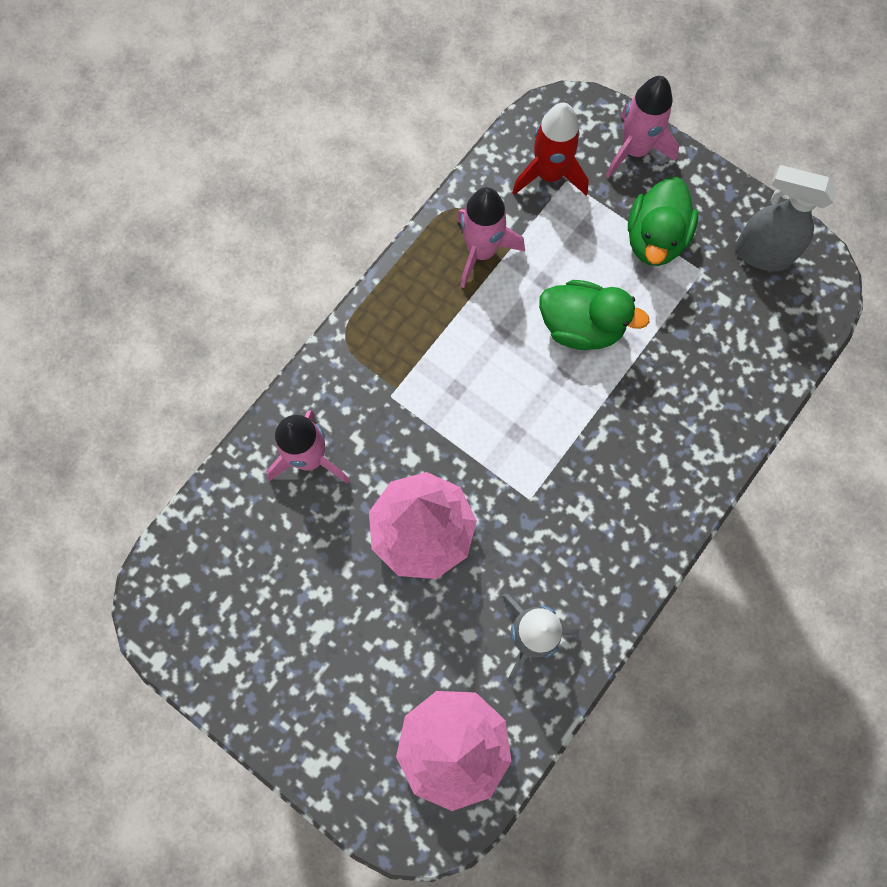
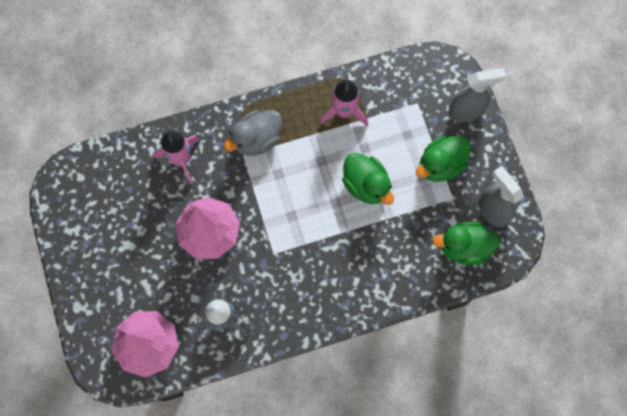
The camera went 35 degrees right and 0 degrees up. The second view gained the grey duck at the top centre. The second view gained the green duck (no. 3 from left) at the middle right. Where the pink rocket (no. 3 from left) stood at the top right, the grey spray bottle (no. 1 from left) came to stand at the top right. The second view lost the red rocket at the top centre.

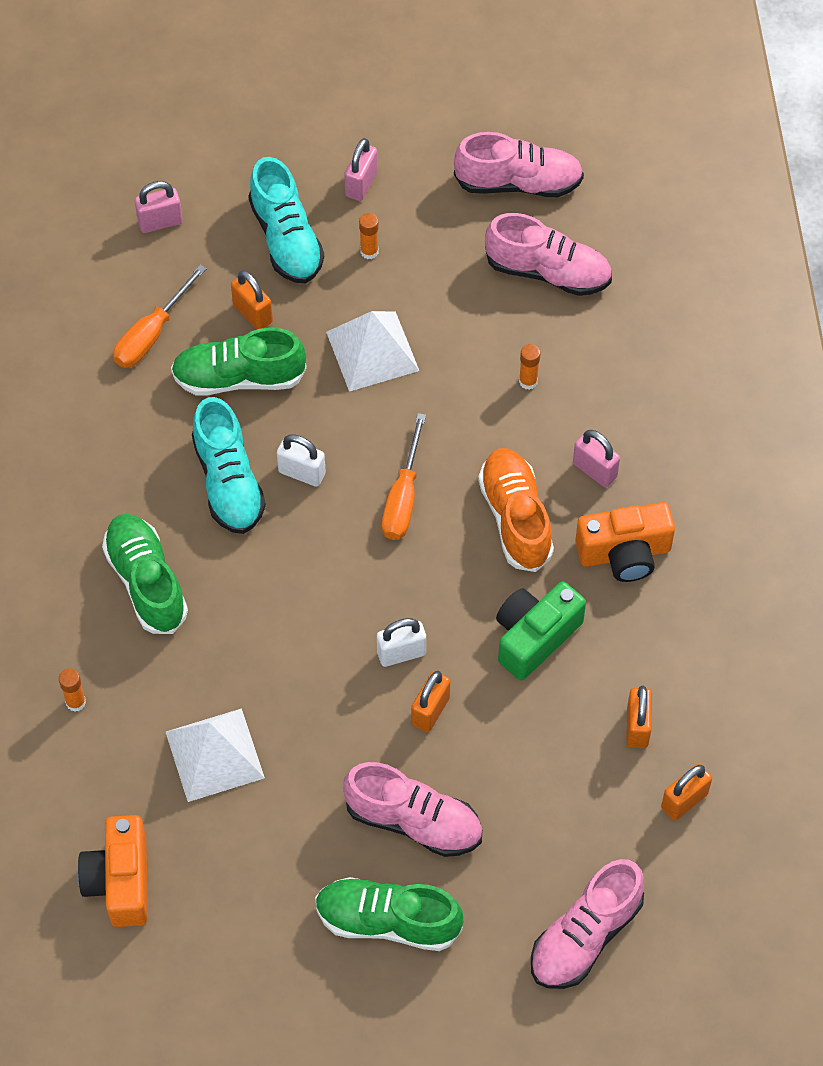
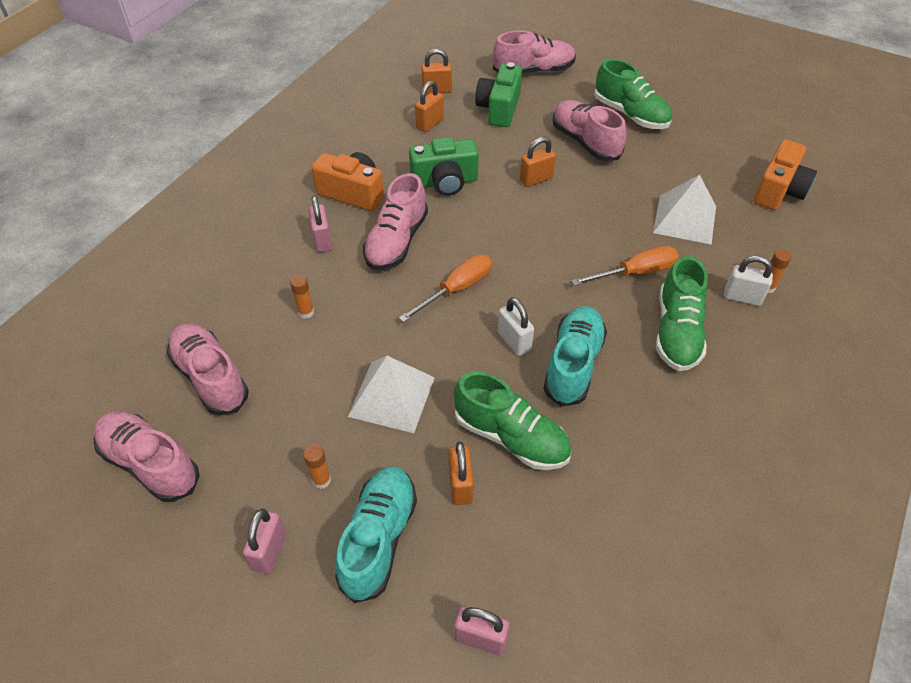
The camera went 145 degrees left and 10 degrees down. The pink padlock (no. 2 from left in the first image) at the top centre ended up facing another way, 45 degrees counterclockwise from before. What was the orange shoe at the centre turned into the pink shoe (no. 3 from left) at the top centre. The second view gained the green camera (no. 2 from left) at the top centre. The orange screwdriver (no. 1 from left in the first image) ended up elsewhere, having gone from the top left to the middle right. The white padlock (no. 2 from left) ended up elsewhere, having gone from the centre to the middle right.

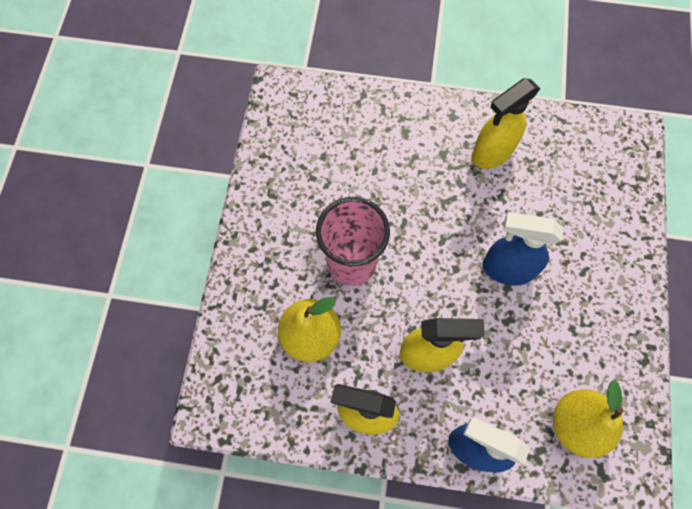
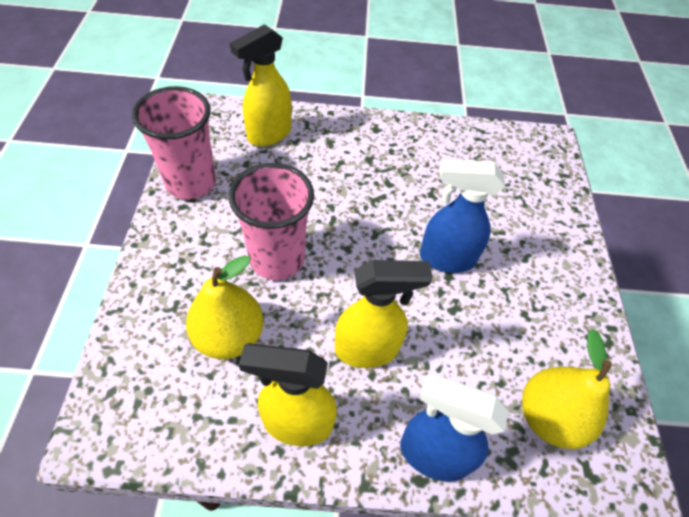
The camera went 10 degrees left and 15 degrees down. The second view gained the pink cup (no. 1 from left) at the top left. The yellow spray bottle (no. 3 from left in the first image) ended up elsewhere, having gone from the top right to the top centre.

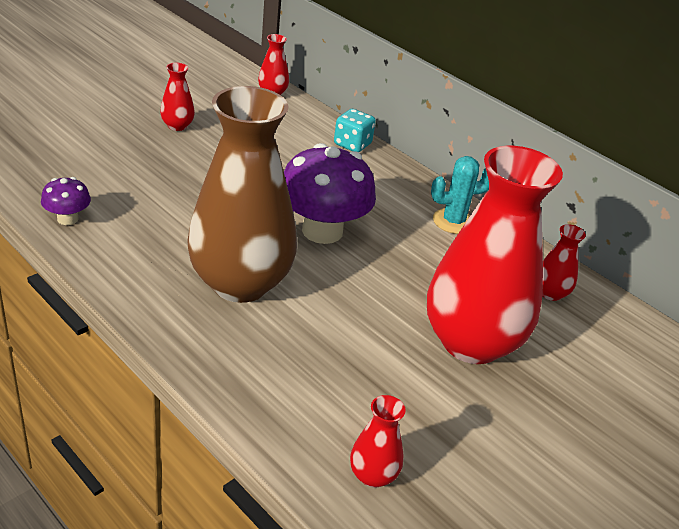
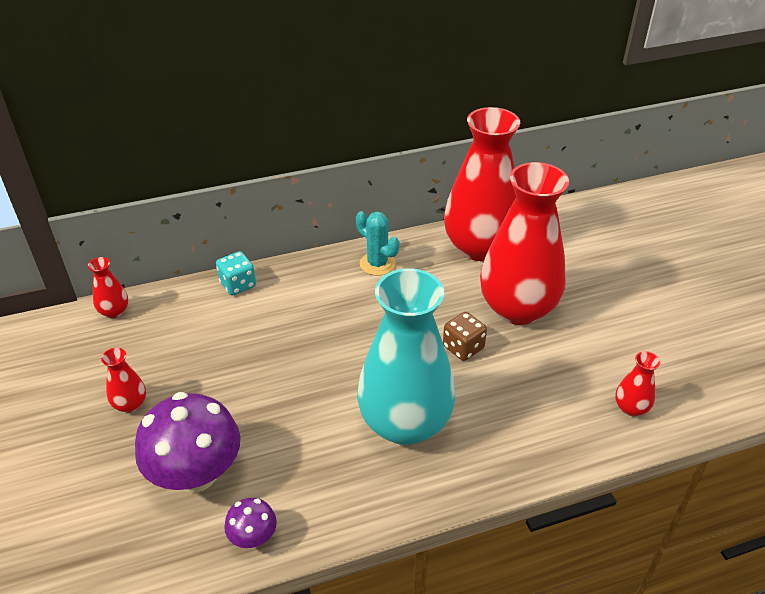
The camera went 60 degrees left and 5 degrees up. The purple mushroom (no. 2 from left in the first image) ended up elsewhere, having gone from the centre to the bottom left. The turquoise cactus at the middle right ended up facing another way, 60 degrees counterclockwise from before. What was the brown vase at the centre turned into the turquoise vase at the centre. The second view gained the brown dice at the centre. The size of the red vase (no. 5 from left in the first image) at the middle right changed by a factor of 2.49.

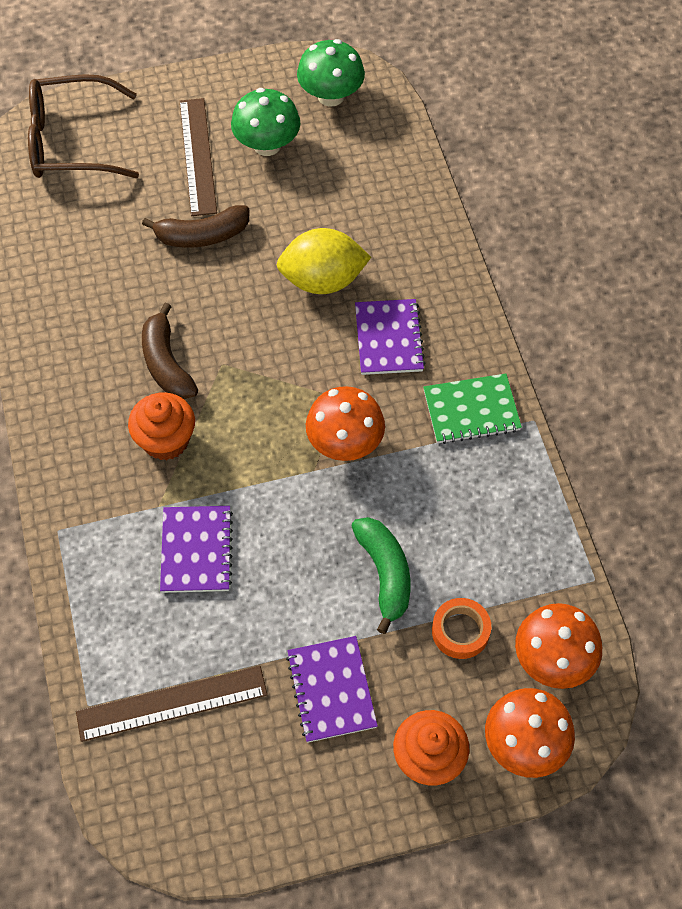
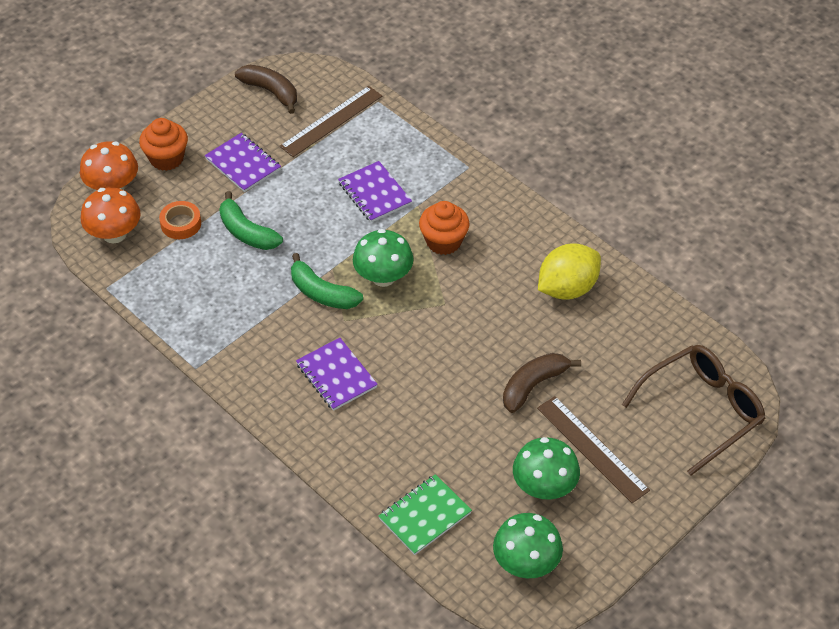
The camera went 150 degrees right and 10 degrees down. The brown banana (no. 1 from left) ended up elsewhere, having gone from the middle left to the top left. Where the orange mushroom (no. 1 from left) stood at the centre, the green banana (no. 2 from left) came to stand at the centre. The second view gained the green mushroom (no. 1 from left) at the centre. The green notebook ended up elsewhere, having gone from the middle right to the bottom centre. The yellow lemon ended up elsewhere, having gone from the top centre to the middle right.

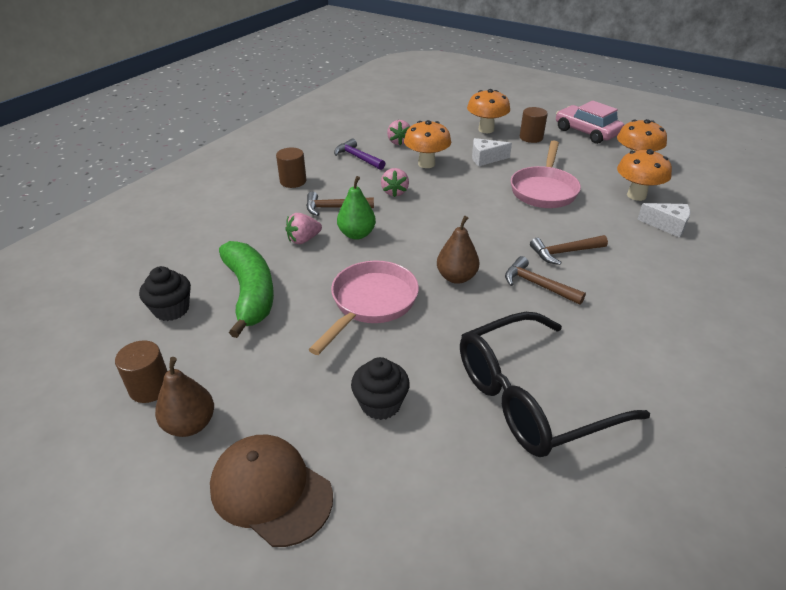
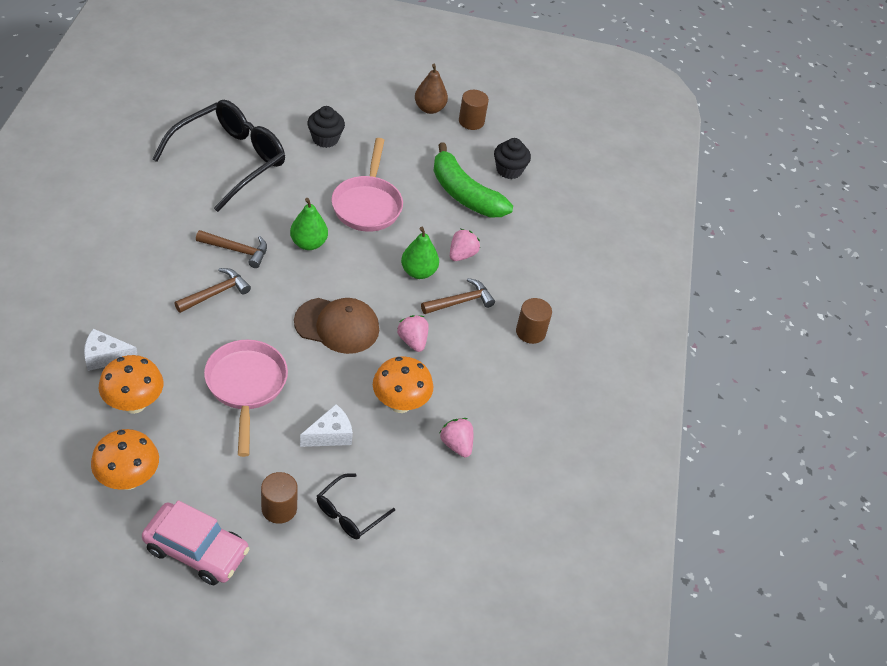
The camera went 150 degrees right and 10 degrees up. What was the brown pear (no. 2 from left) at the centre turned into the green pear (no. 1 from left) at the centre. The brown cap ended up elsewhere, having gone from the bottom centre to the centre. Where the orange mushroom (no. 2 from left) stood at the top centre, the black glasses (no. 2 from left) came to stand at the bottom centre. The second view lost the purple hammer at the top centre.

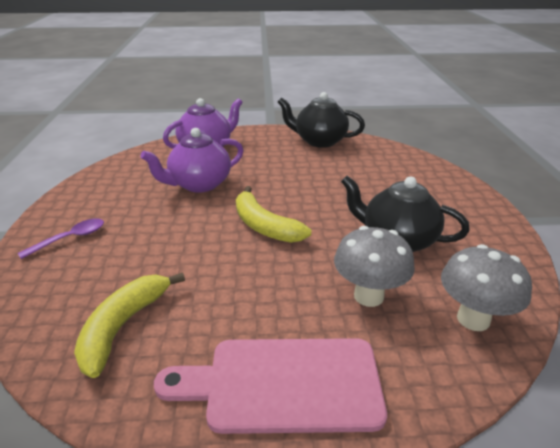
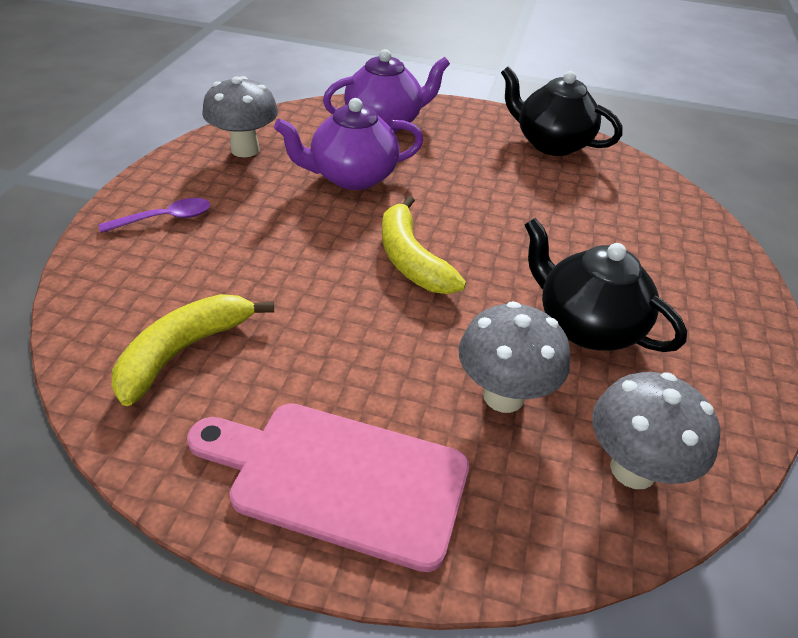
The camera went 15 degrees right and 10 degrees up. The second view gained the grey mushroom (no. 1 from left) at the top left.

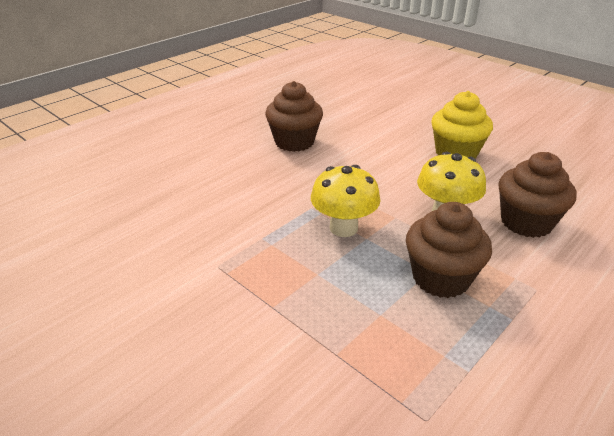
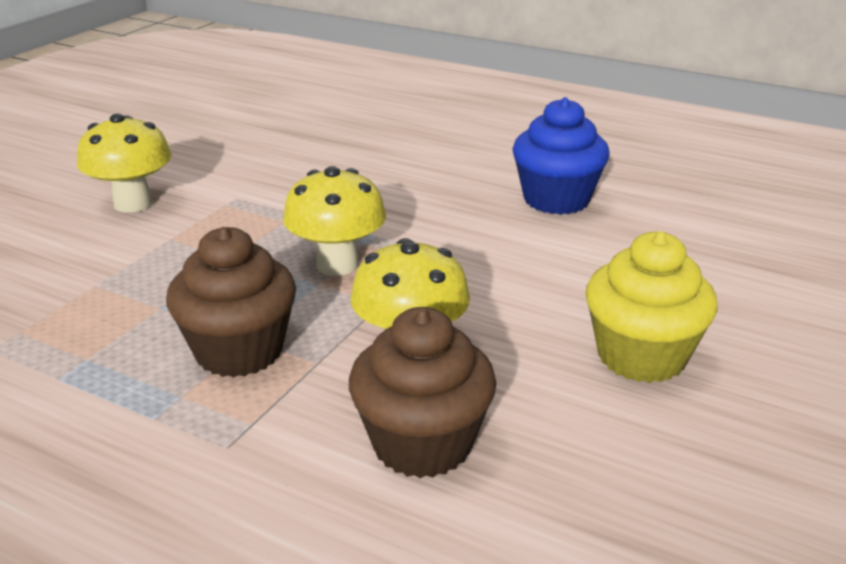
The camera went 75 degrees right and 5 degrees down. The second view gained the yellow mushroom (no. 1 from left) at the top left. What was the brown cupcake (no. 1 from left) at the top centre turned into the blue cupcake at the top centre.

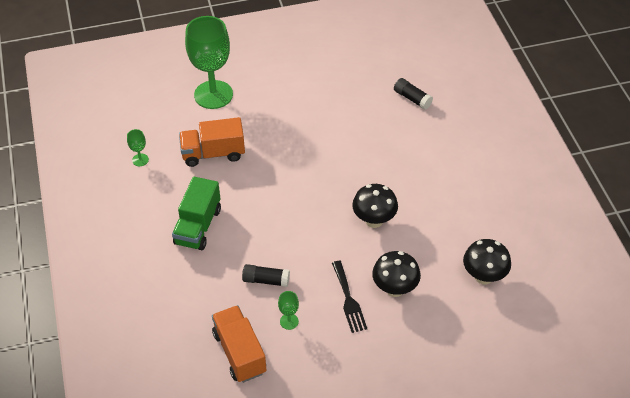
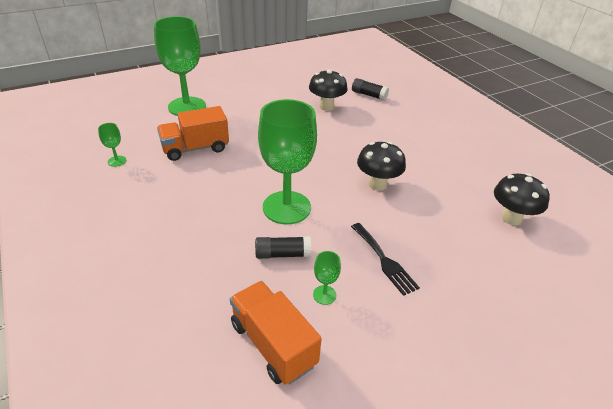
The camera went 15 degrees left and 10 degrees down. The second view gained the green goblet (no. 3 from left) at the centre. The black mushroom (no. 2 from left in the first image) ended up elsewhere, having gone from the bottom centre to the top centre. The second view lost the green truck at the middle left.

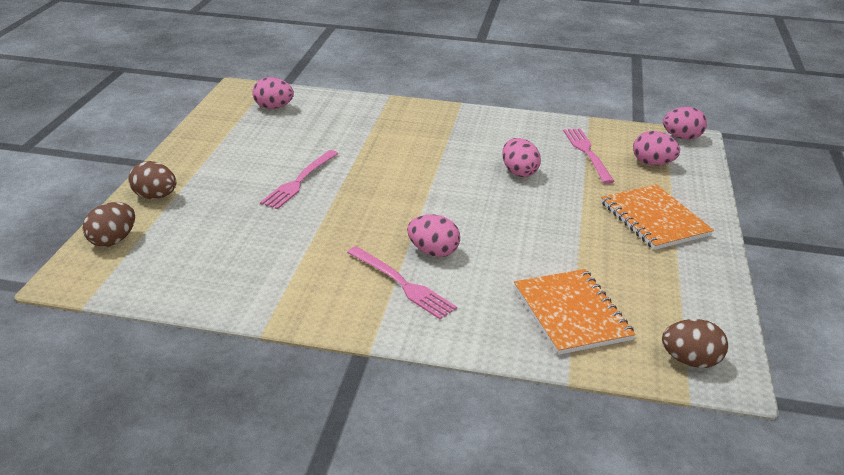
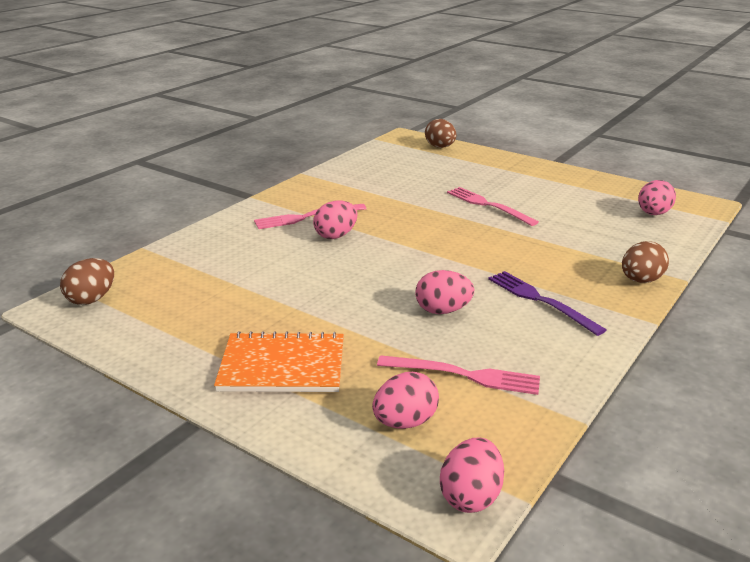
The camera went 115 degrees right and 5 degrees down. The second view gained the purple fork at the middle right. The brown egg (no. 2 from left in the first image) ended up elsewhere, having gone from the middle left to the middle right. The second view lost the orange notebook (no. 1 from left) at the middle right.

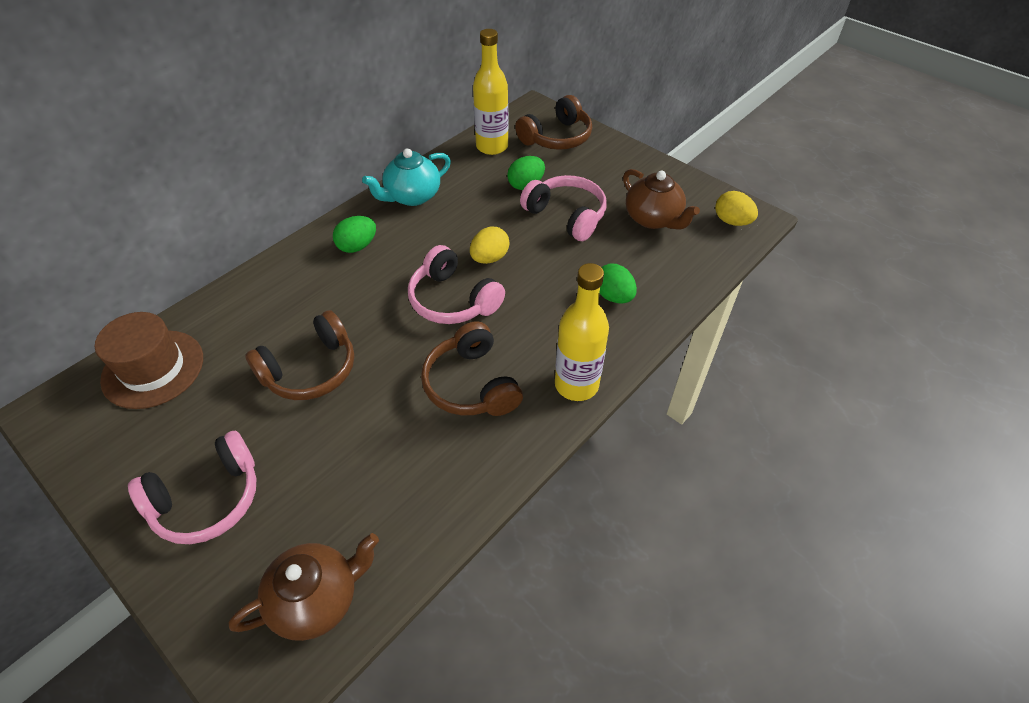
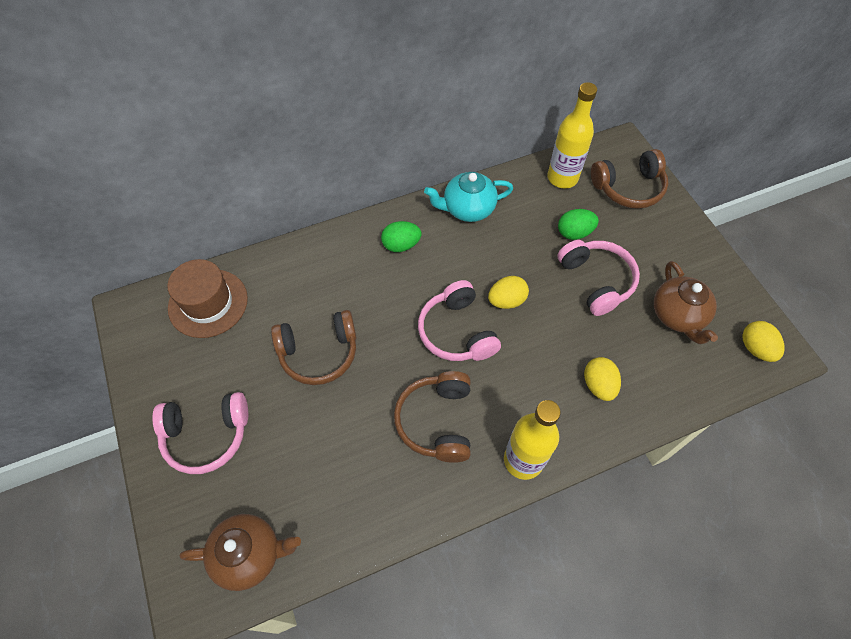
The camera went 25 degrees right and 10 degrees up. What was the green egg (no. 3 from left) at the centre turned into the yellow egg (no. 2 from left) at the middle right.

